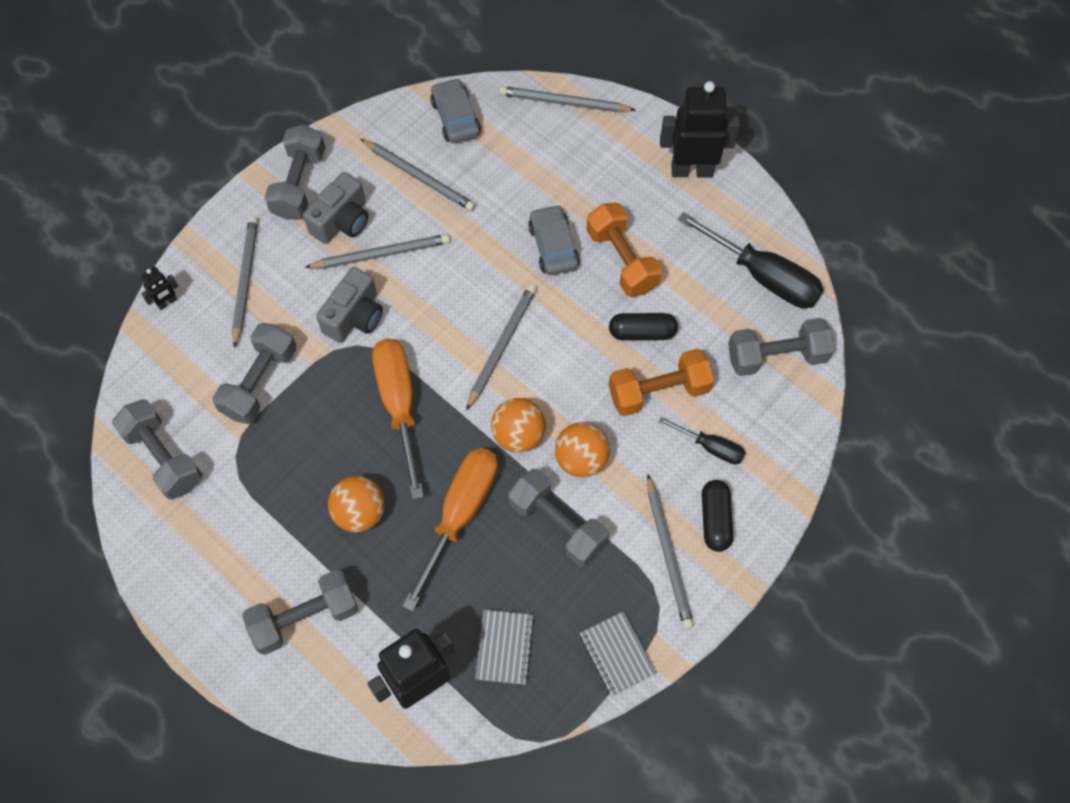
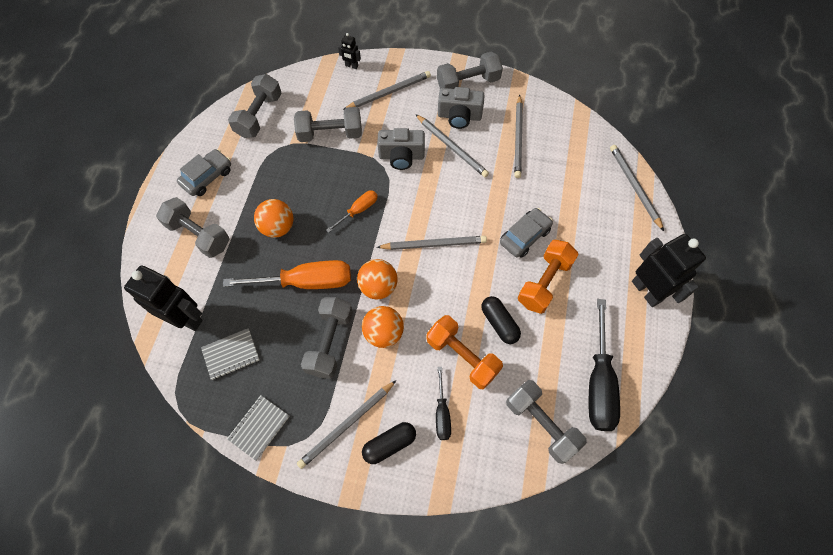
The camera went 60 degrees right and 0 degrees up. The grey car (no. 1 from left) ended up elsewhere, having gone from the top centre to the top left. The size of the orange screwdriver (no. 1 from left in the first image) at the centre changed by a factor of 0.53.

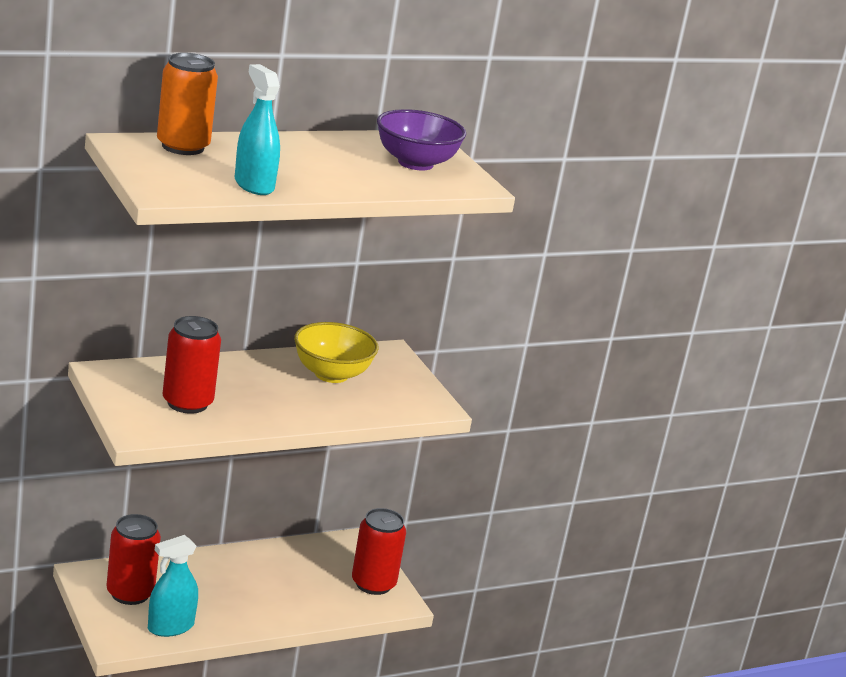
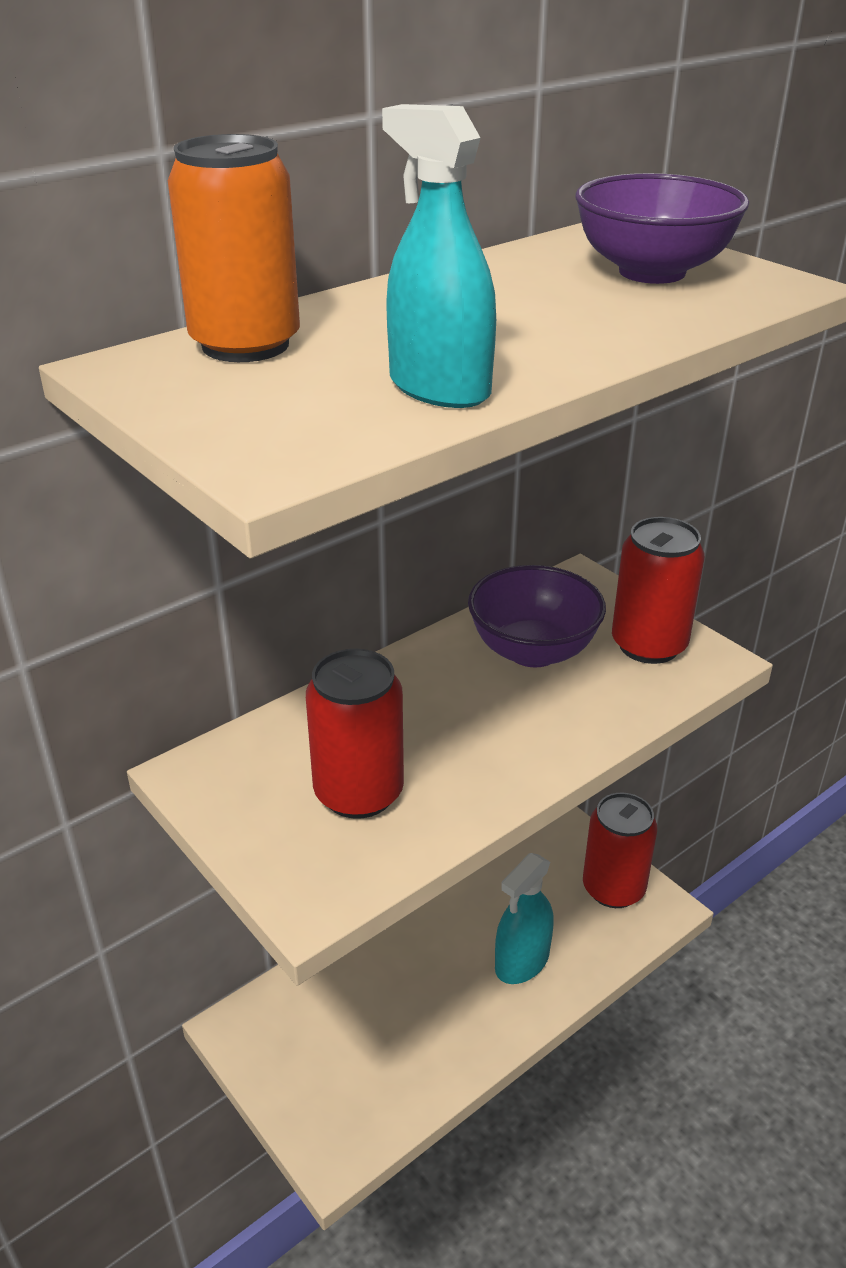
The camera went 10 degrees left and 10 degrees up. What was the yellow bowl at the centre turned into the purple bowl (no. 1 from left) at the centre. The turquoise spray bottle (no. 1 from left in the first image) ended up elsewhere, having gone from the bottom left to the bottom centre. The red can (no. 1 from left in the first image) ended up elsewhere, having gone from the bottom left to the middle right.

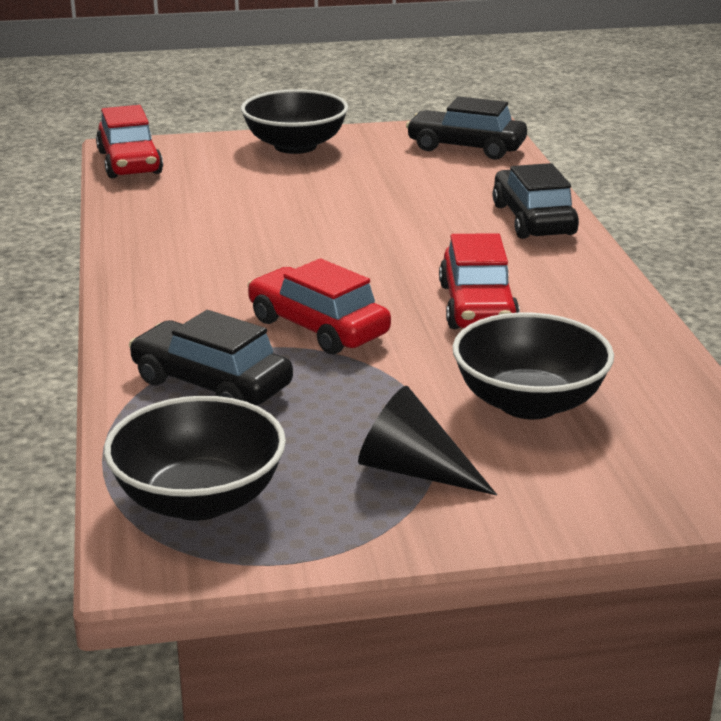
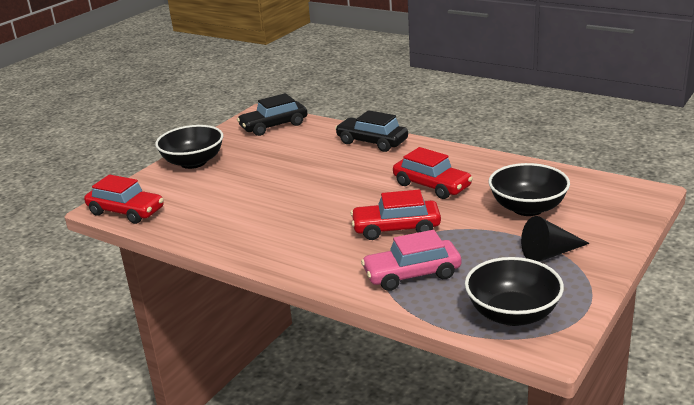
The camera went 45 degrees left and 0 degrees up. What was the black car (no. 1 from left) at the middle left turned into the pink car at the centre.

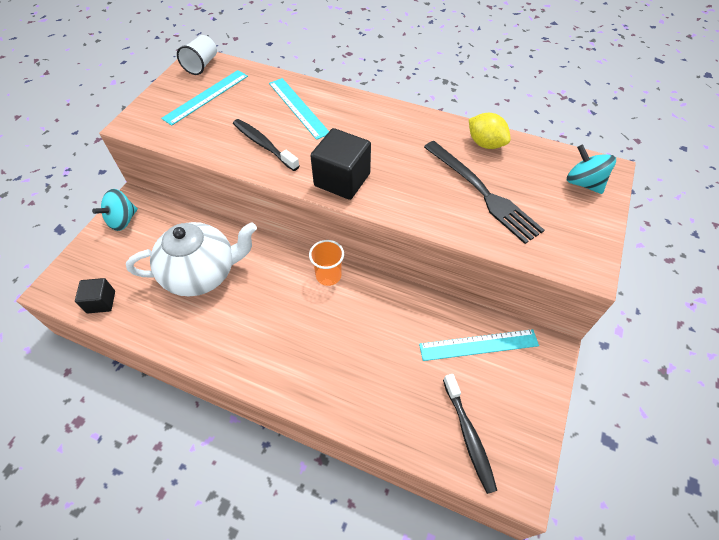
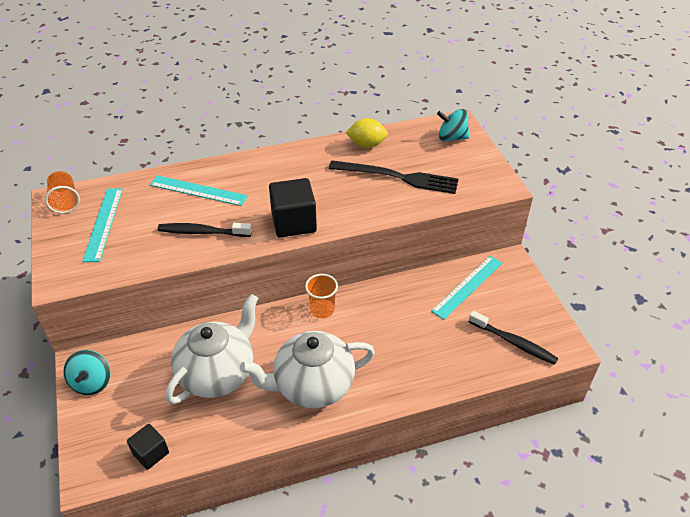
The camera went 40 degrees left and 10 degrees down. What was the white cup at the top left turned into the orange cup (no. 1 from left) at the middle left. The second view gained the white teapot (no. 2 from left) at the bottom centre.

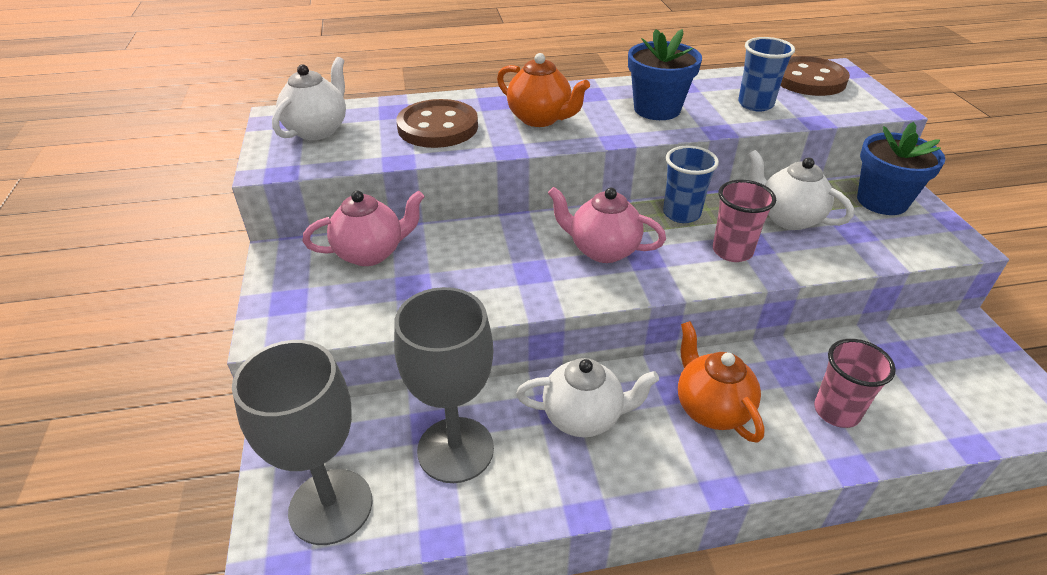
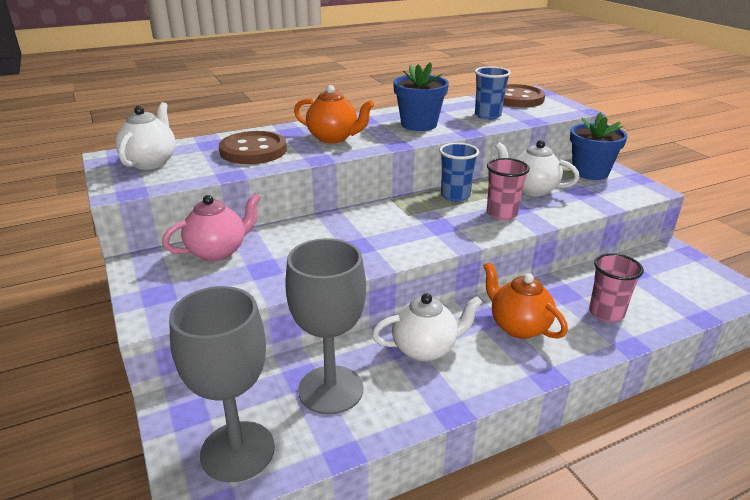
The camera went 15 degrees left and 10 degrees down. The second view lost the pink teapot (no. 2 from left) at the centre.

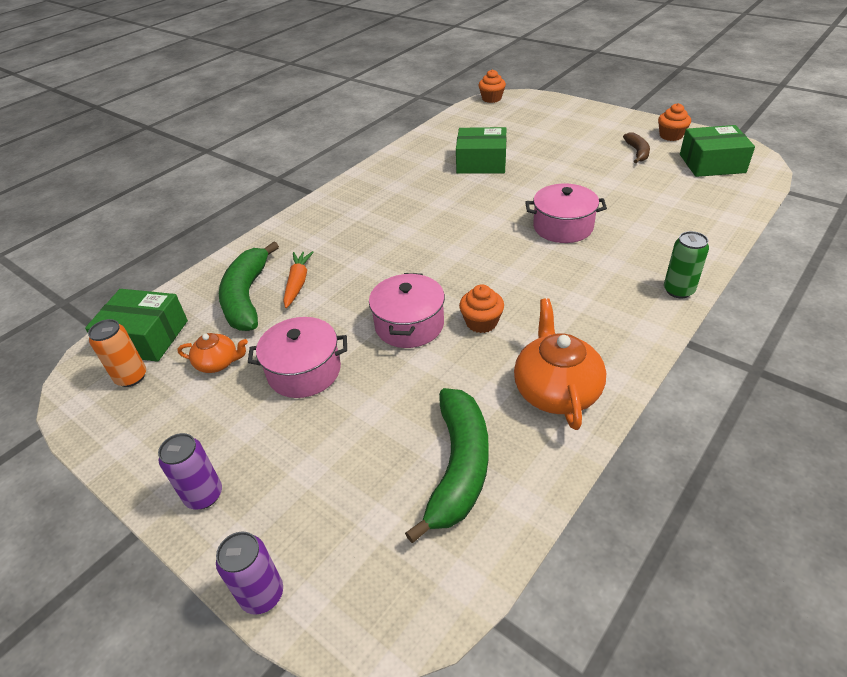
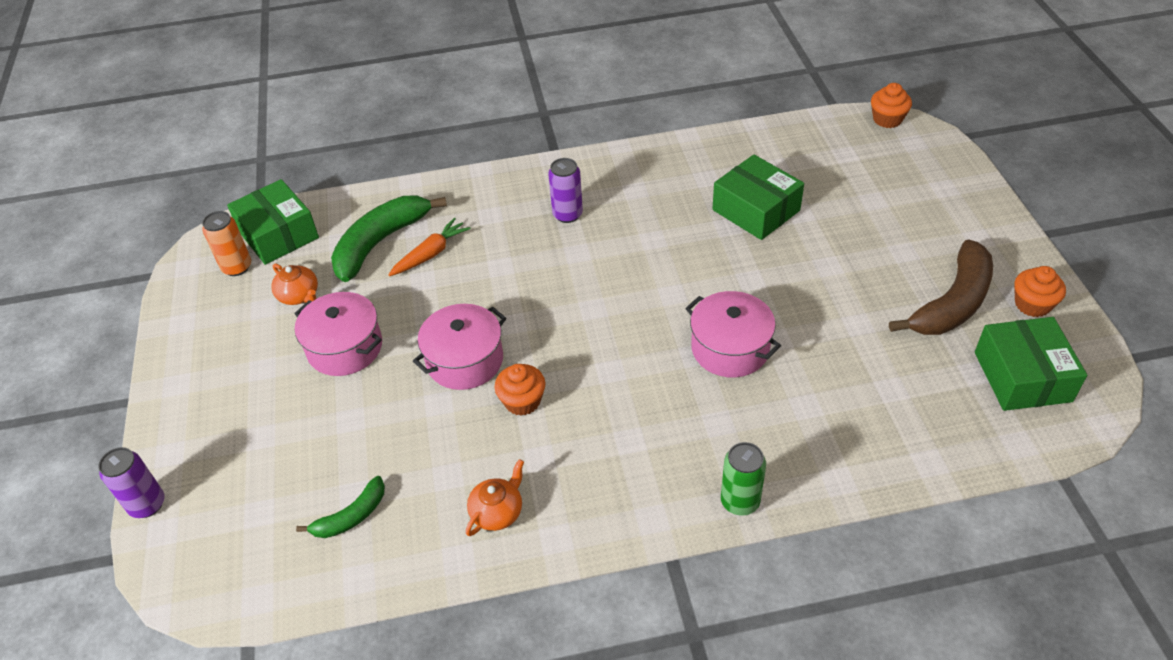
The camera went 40 degrees right and 5 degrees up. The size of the green banana (no. 2 from left in the first image) at the bottom centre changed by a factor of 0.54. The size of the orange teapot (no. 2 from left) at the centre changed by a factor of 0.56. The purple can (no. 1 from left in the first image) ended up elsewhere, having gone from the bottom left to the top centre. The size of the brown banana at the top right changed by a factor of 1.86. The green box (no. 3 from left) at the top right ended up facing another way, 45 degrees clockwise from before.

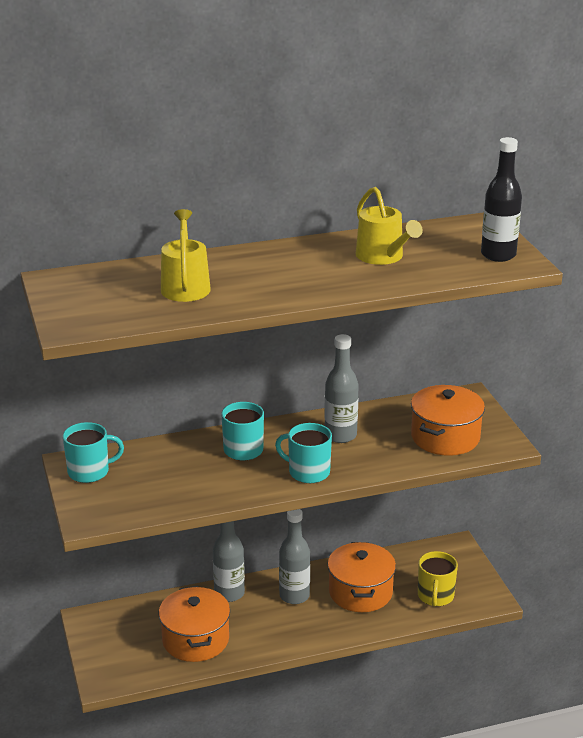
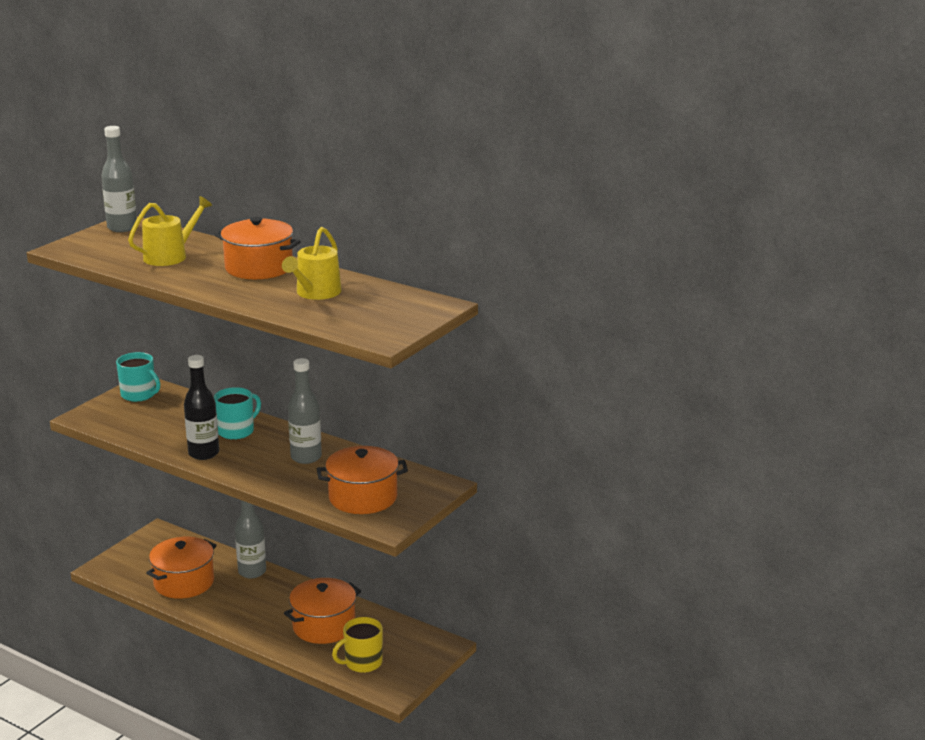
The camera went 50 degrees right and 5 degrees down. The grey bottle (no. 2 from left in the first image) ended up elsewhere, having gone from the bottom centre to the top left. The black bottle ended up elsewhere, having gone from the top right to the middle left. The second view gained the orange pot (no. 2 from left) at the middle left. The second view lost the turquoise mug (no. 3 from left) at the centre.

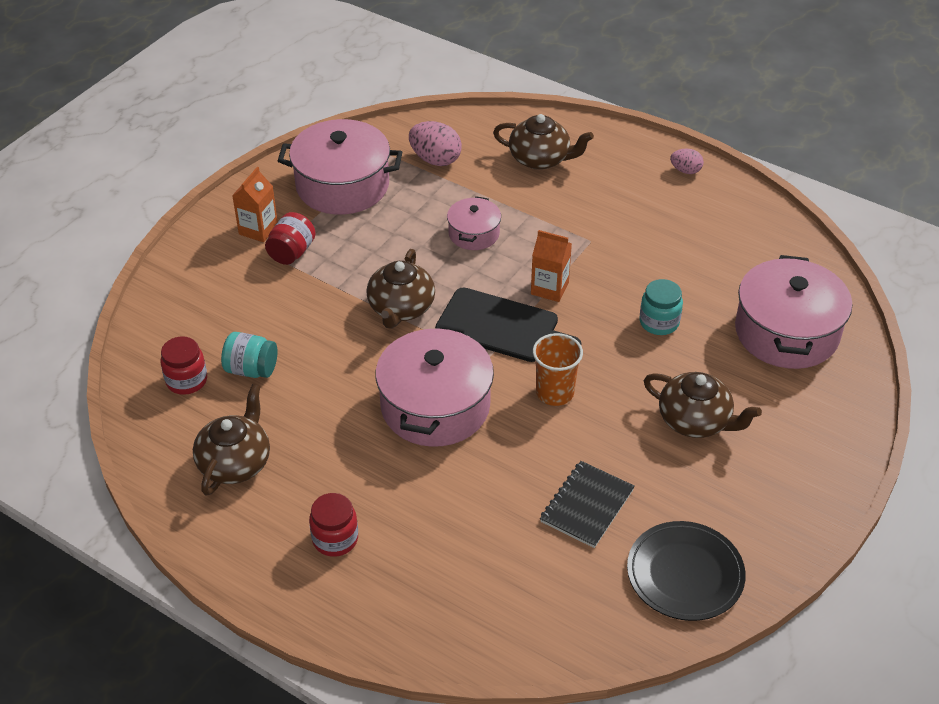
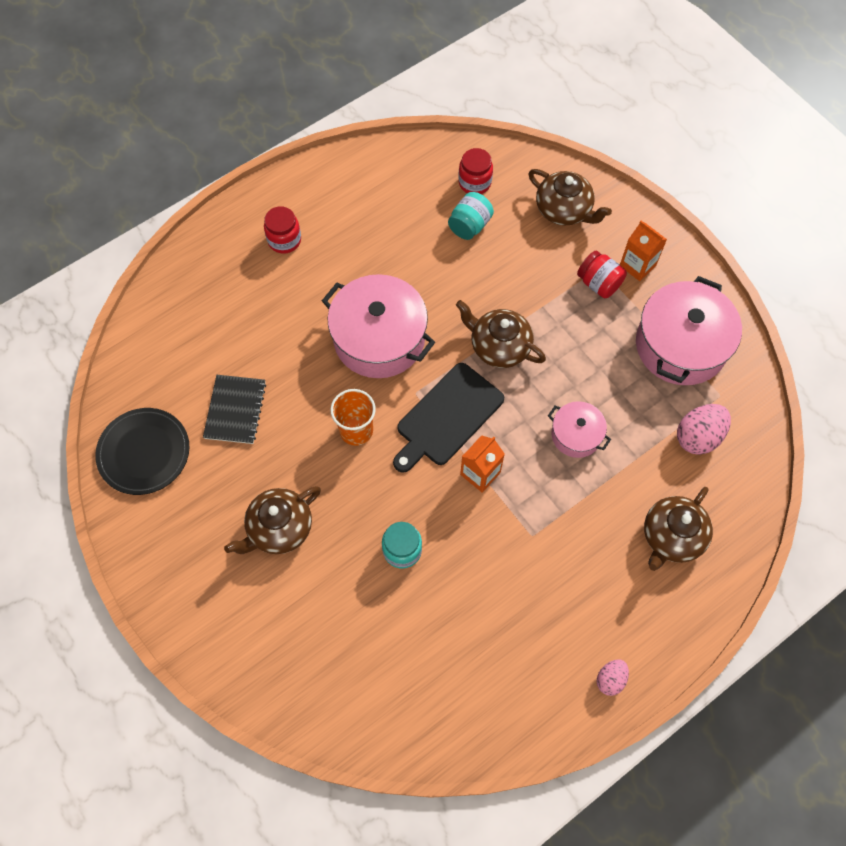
The camera went 110 degrees right and 20 degrees up. The black notebook at the bottom centre ended up facing another way, 45 degrees clockwise from before. The brown teapot (no. 1 from left in the first image) ended up elsewhere, having gone from the middle left to the top right. The second view lost the pink pot (no. 4 from left) at the middle right.

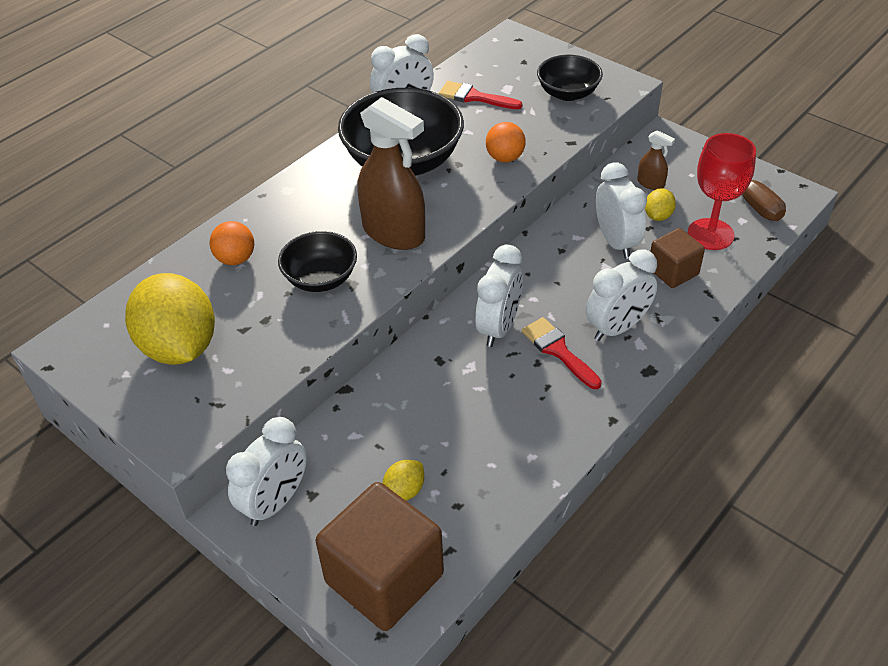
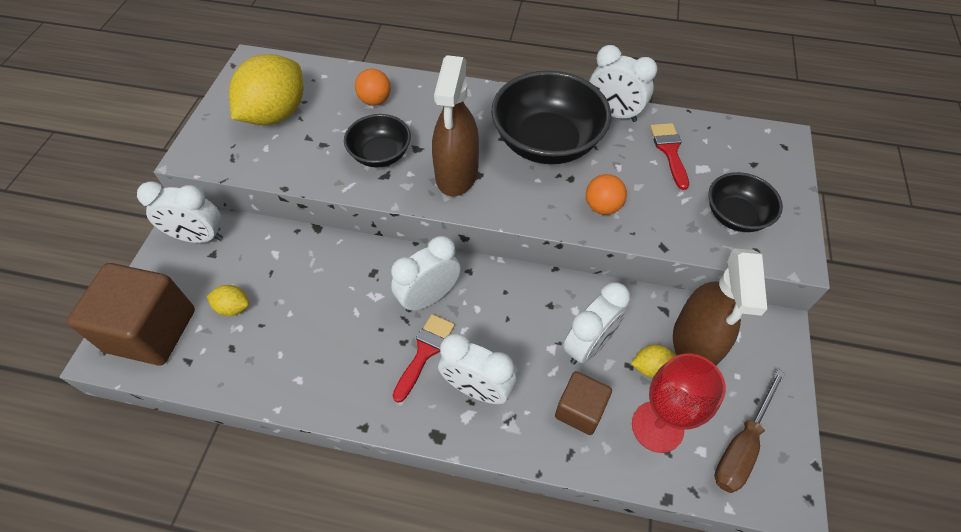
The camera went 60 degrees right and 10 degrees up. The white clock (no. 3 from left in the first image) at the centre ended up facing another way, 150 degrees clockwise from before. The size of the brown spray bottle (no. 2 from left) at the top right changed by a factor of 2.22.

